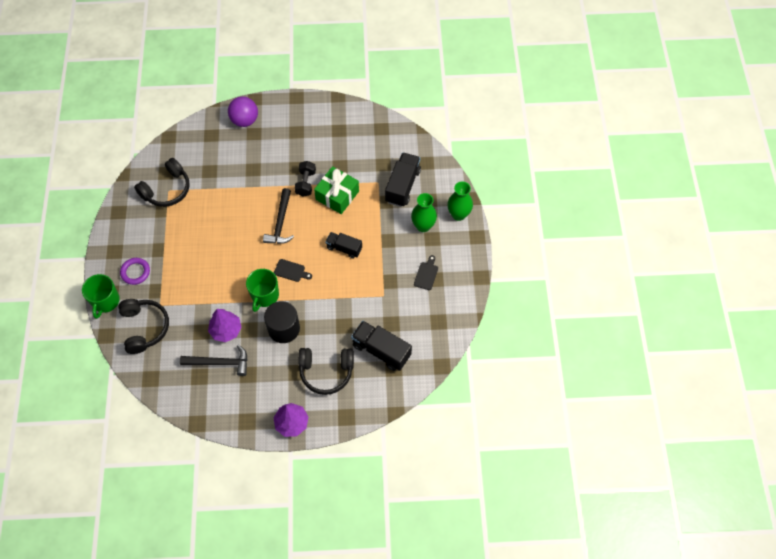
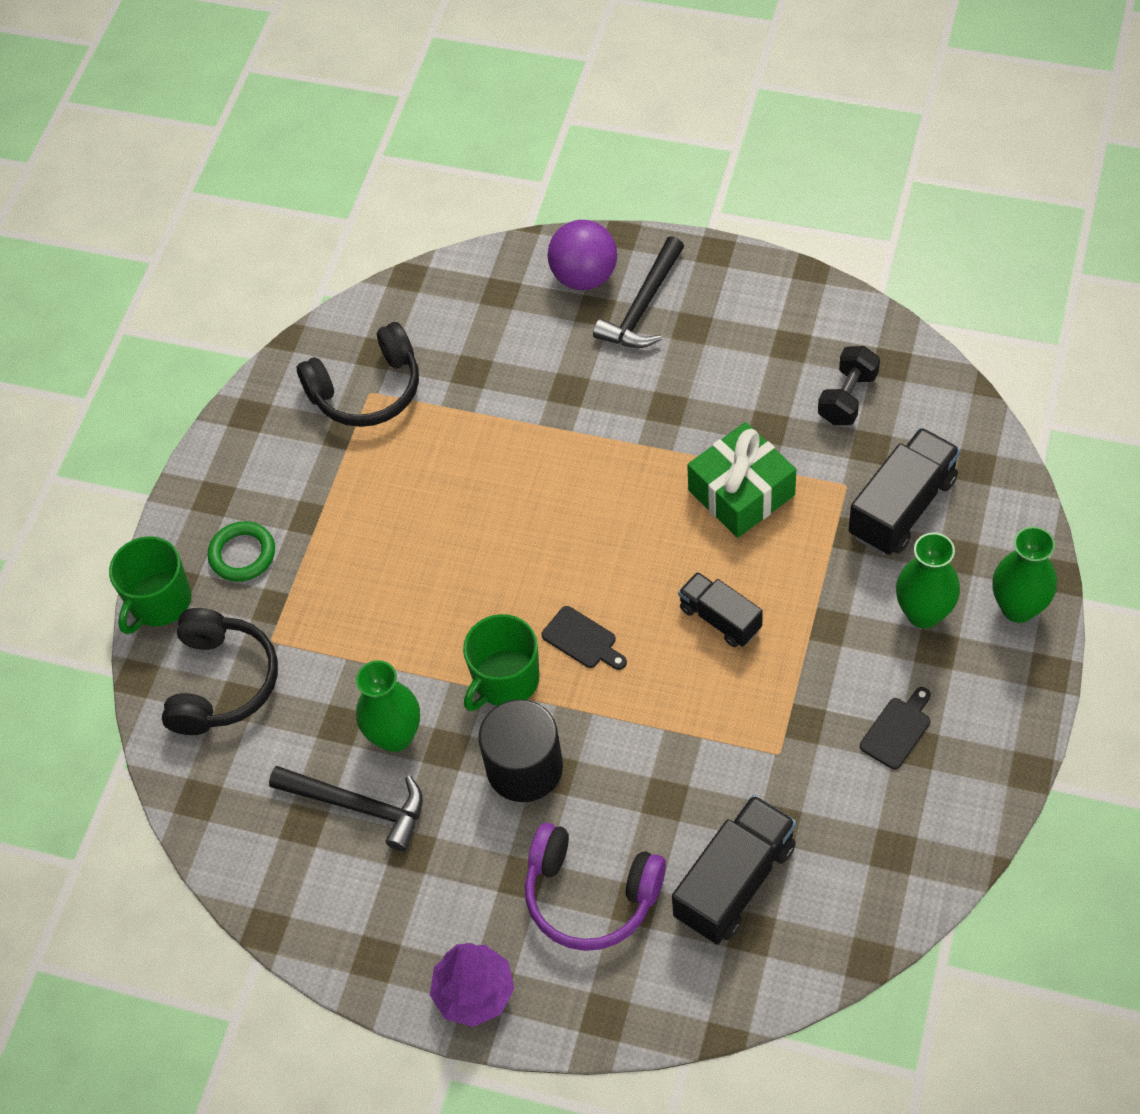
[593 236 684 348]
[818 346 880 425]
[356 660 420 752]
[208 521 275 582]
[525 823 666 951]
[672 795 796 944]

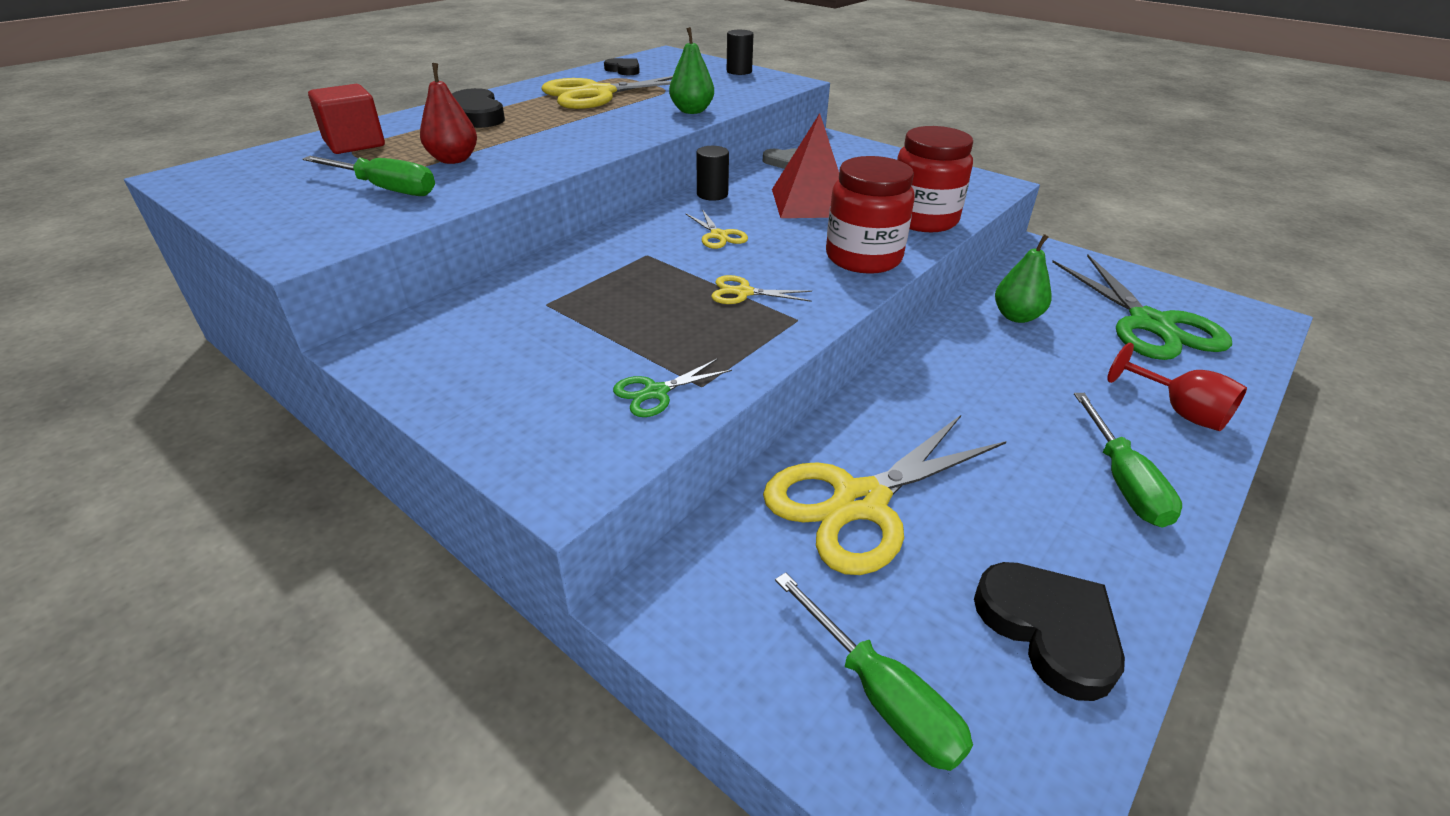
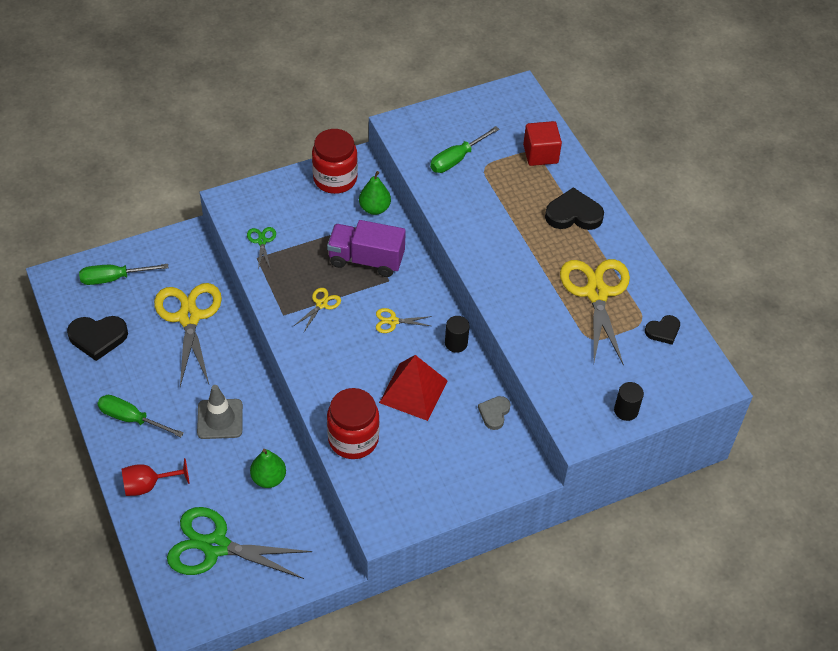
[420 63 477 164] (first image)
[197 385 243 439]
[327 220 406 277]
[359 171 391 215]
[312 129 358 194]

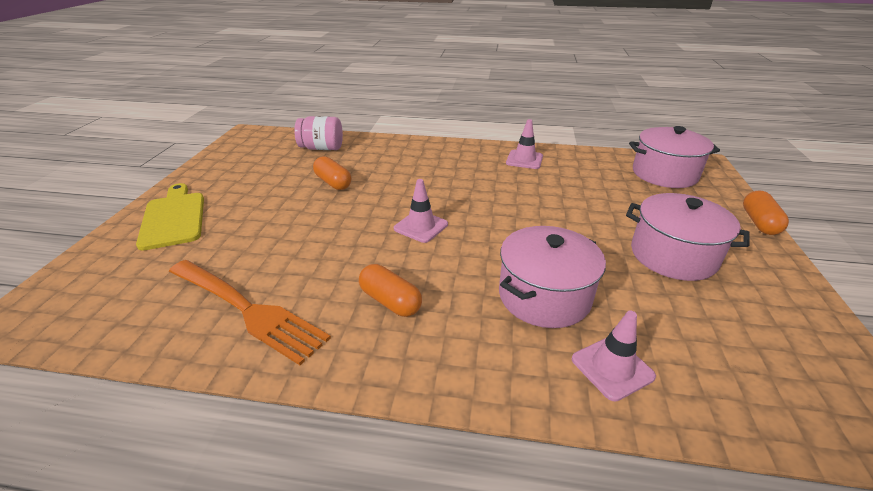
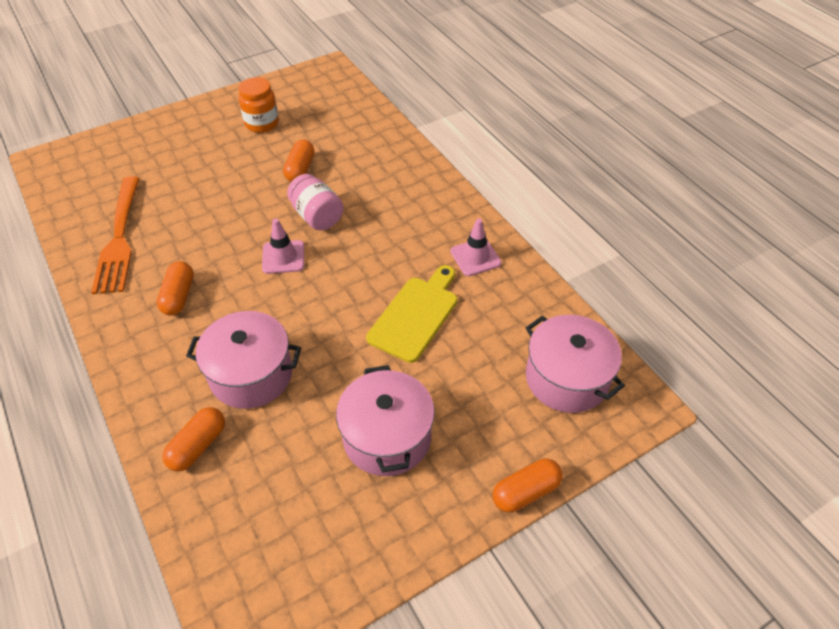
[238 77 279 133]
[366 265 457 363]
[287 174 343 230]
[162 407 225 471]

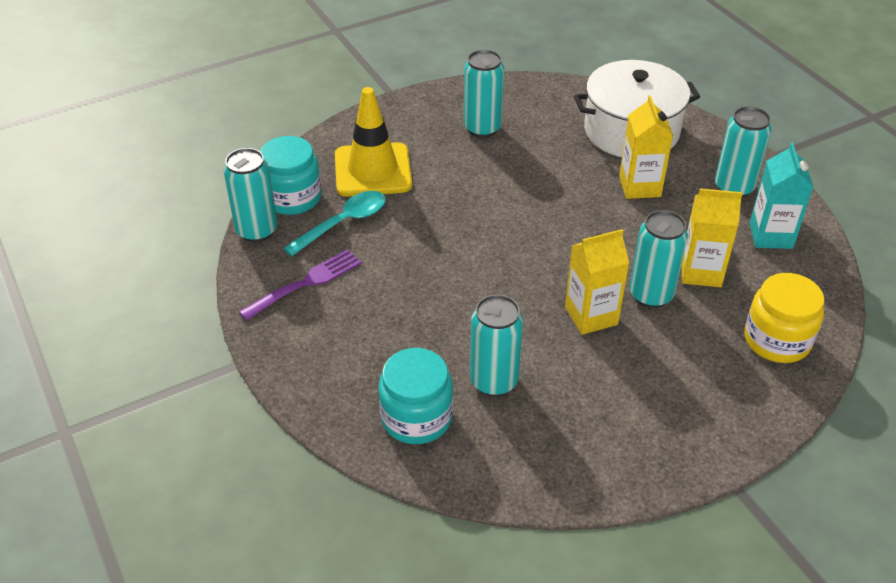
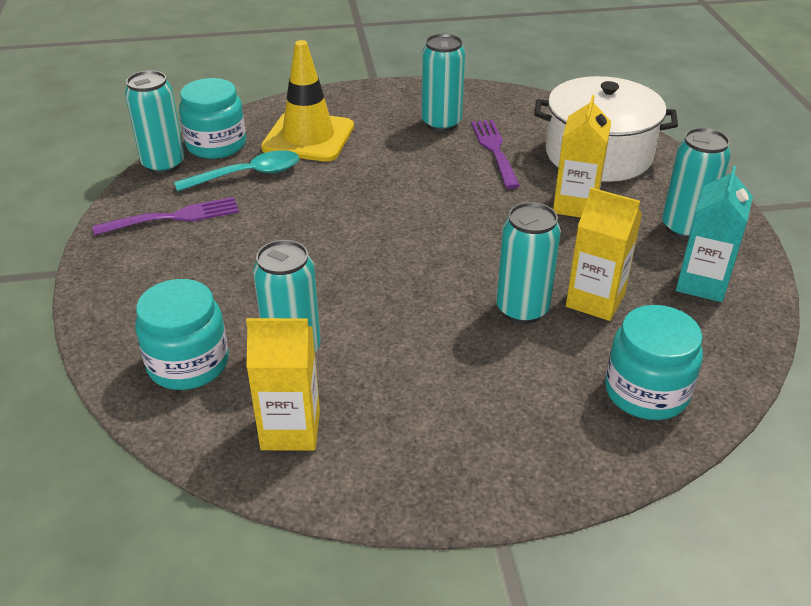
[471 120 520 189]
[246 318 320 450]
[605 305 703 420]

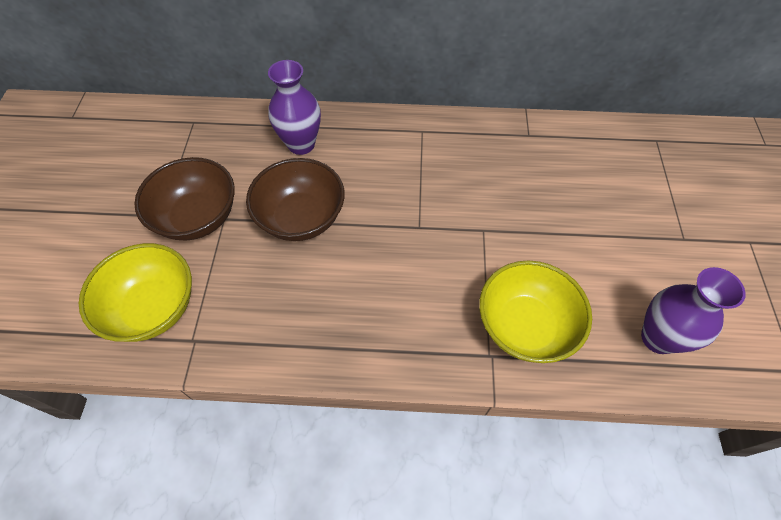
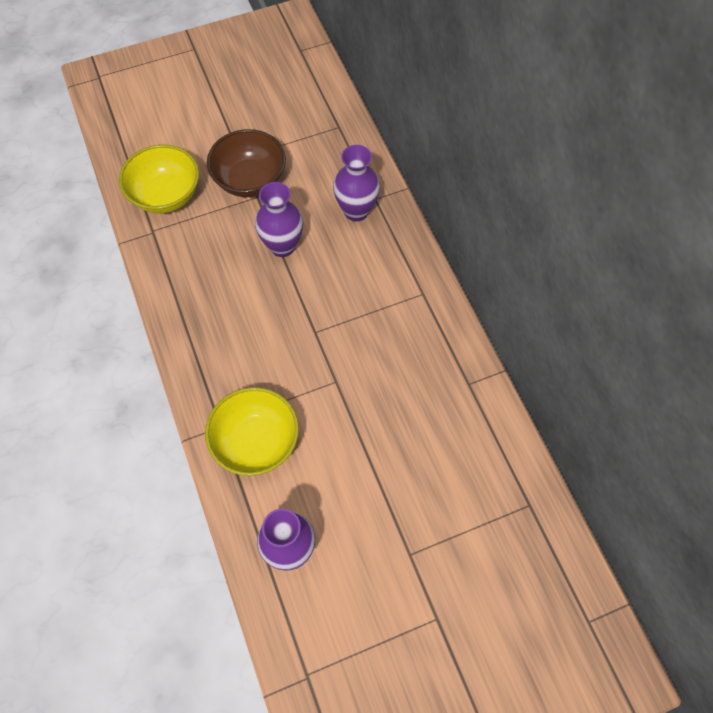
[255 182 303 257]

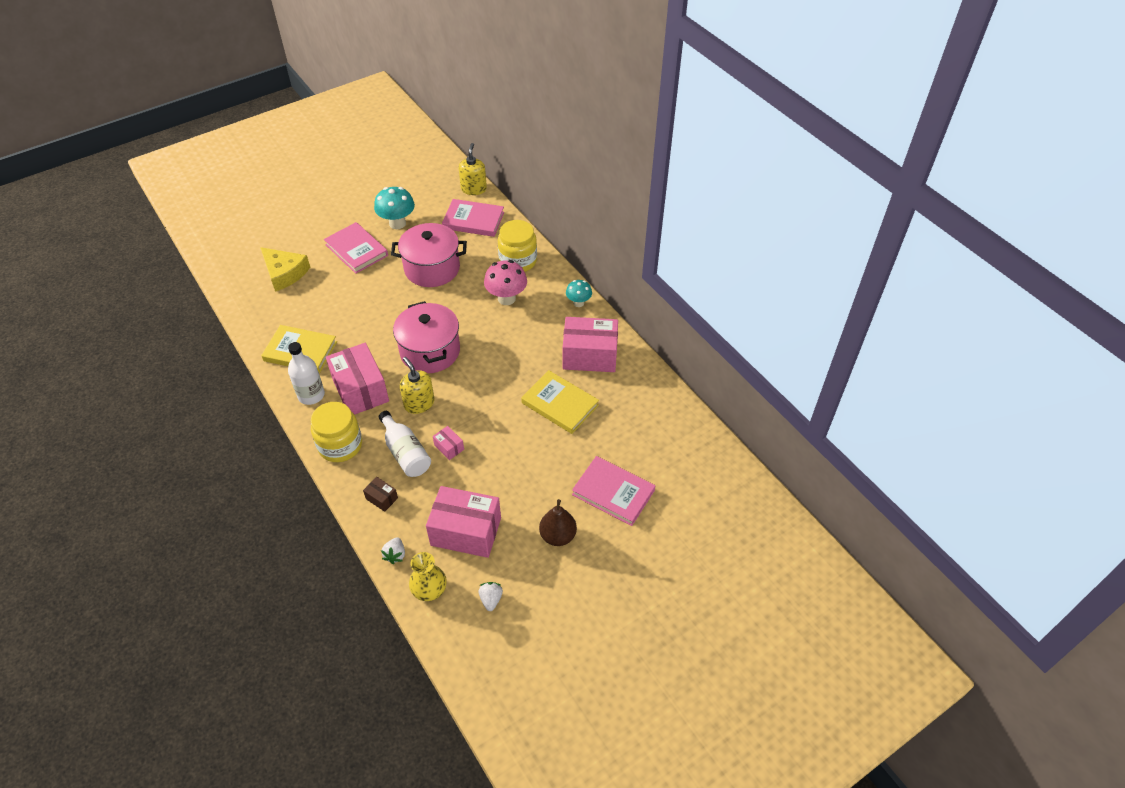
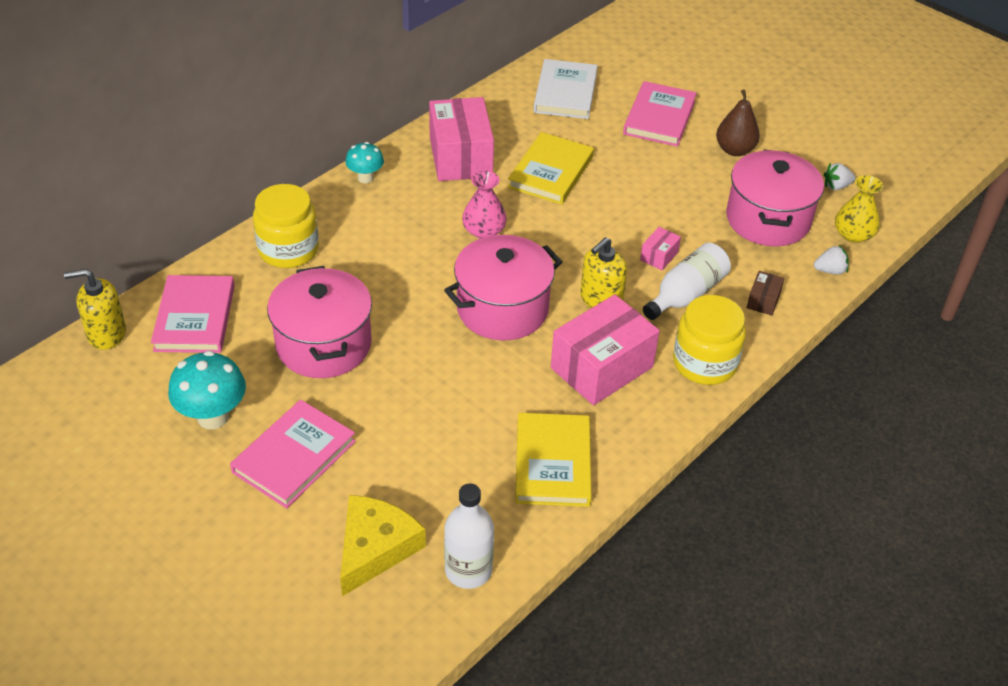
[484 260 527 305] (first image)
[462 171 507 238]
[534 59 598 119]
[444 484 494 589]
[726 150 824 247]

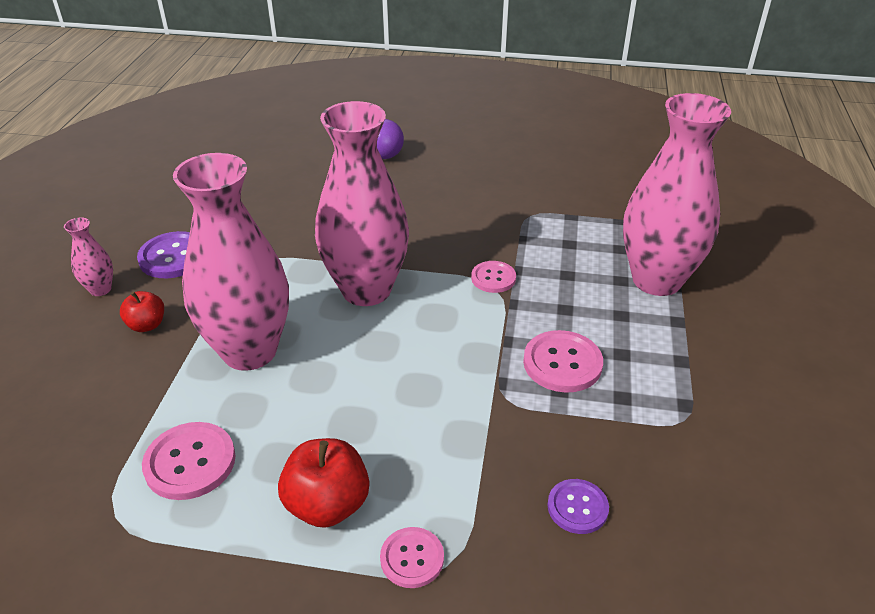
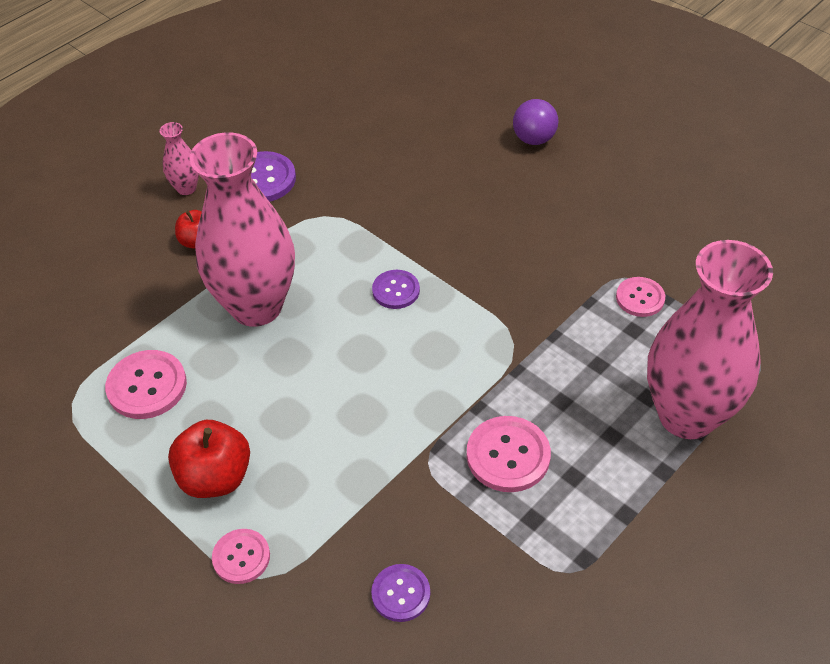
[616 277 665 317]
[372 270 420 309]

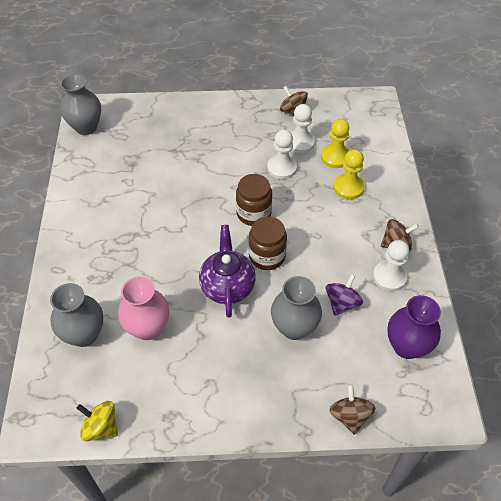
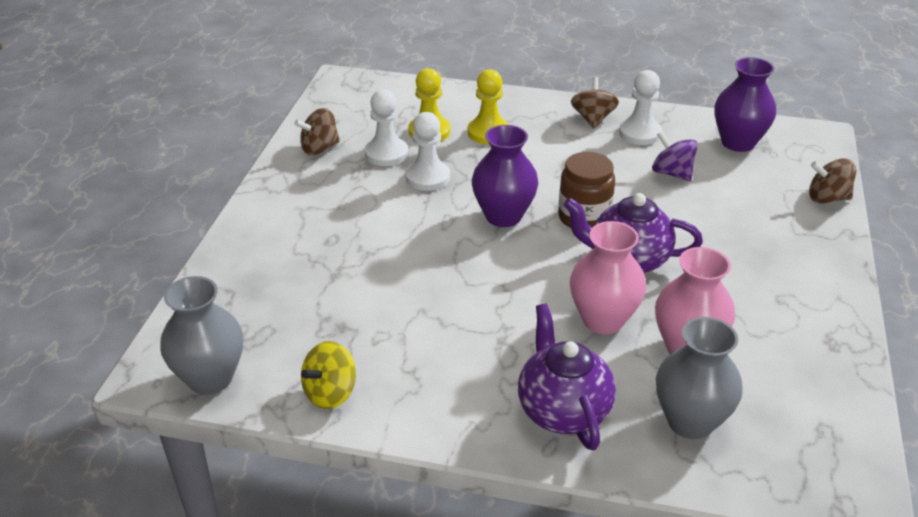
[271 276 322 340] (first image)
[518 304 616 450]
[570 221 646 334]
[301 341 356 409]
[472 125 538 227]

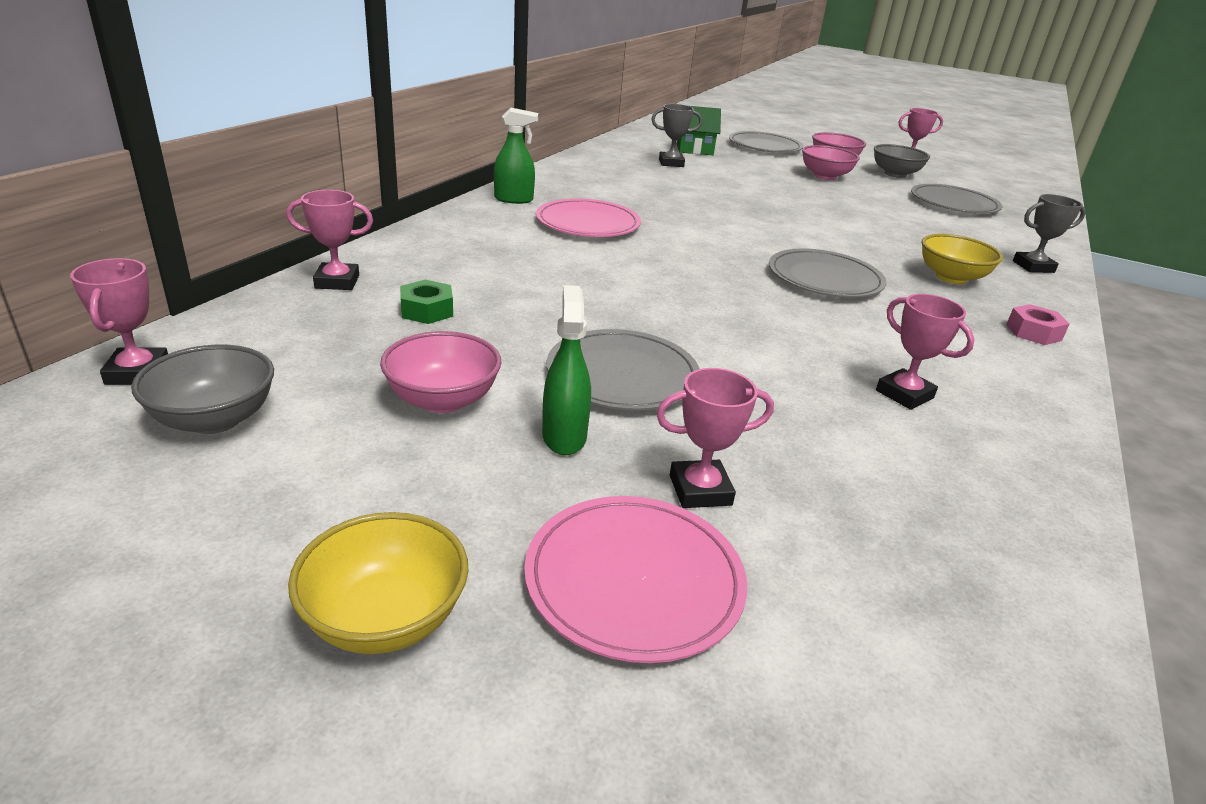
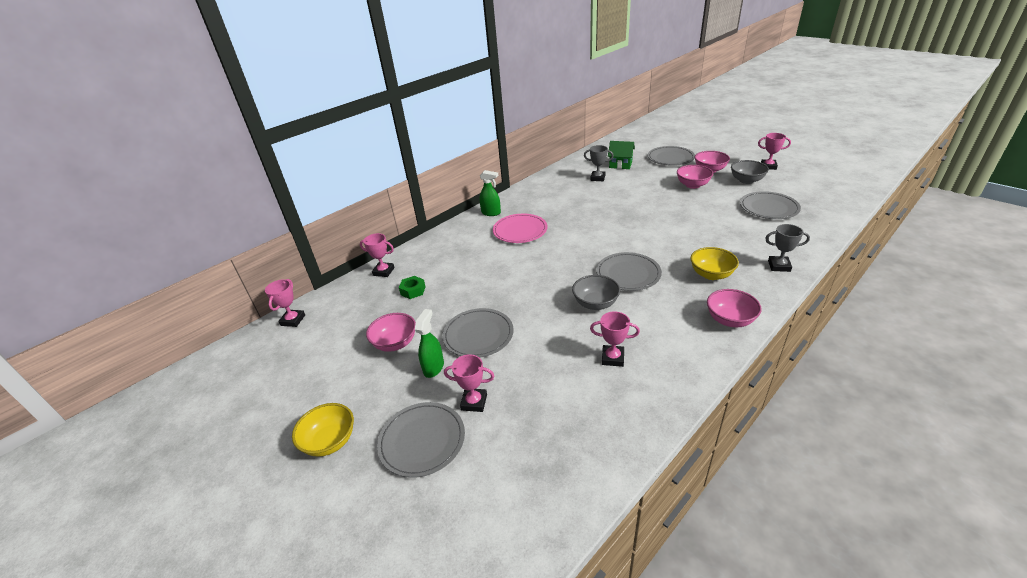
[572 275 620 310]
[707 289 761 327]
[377 402 465 478]
[590 312 640 367]

